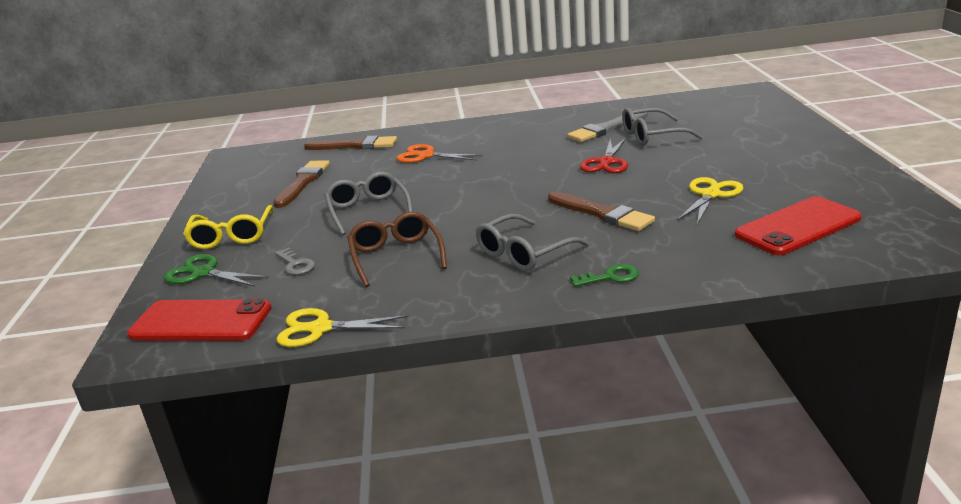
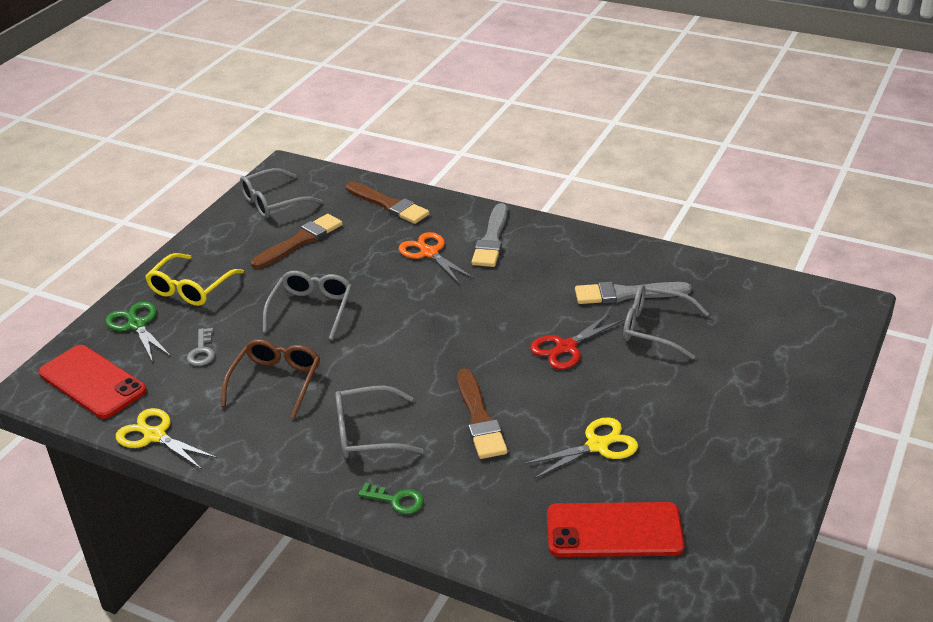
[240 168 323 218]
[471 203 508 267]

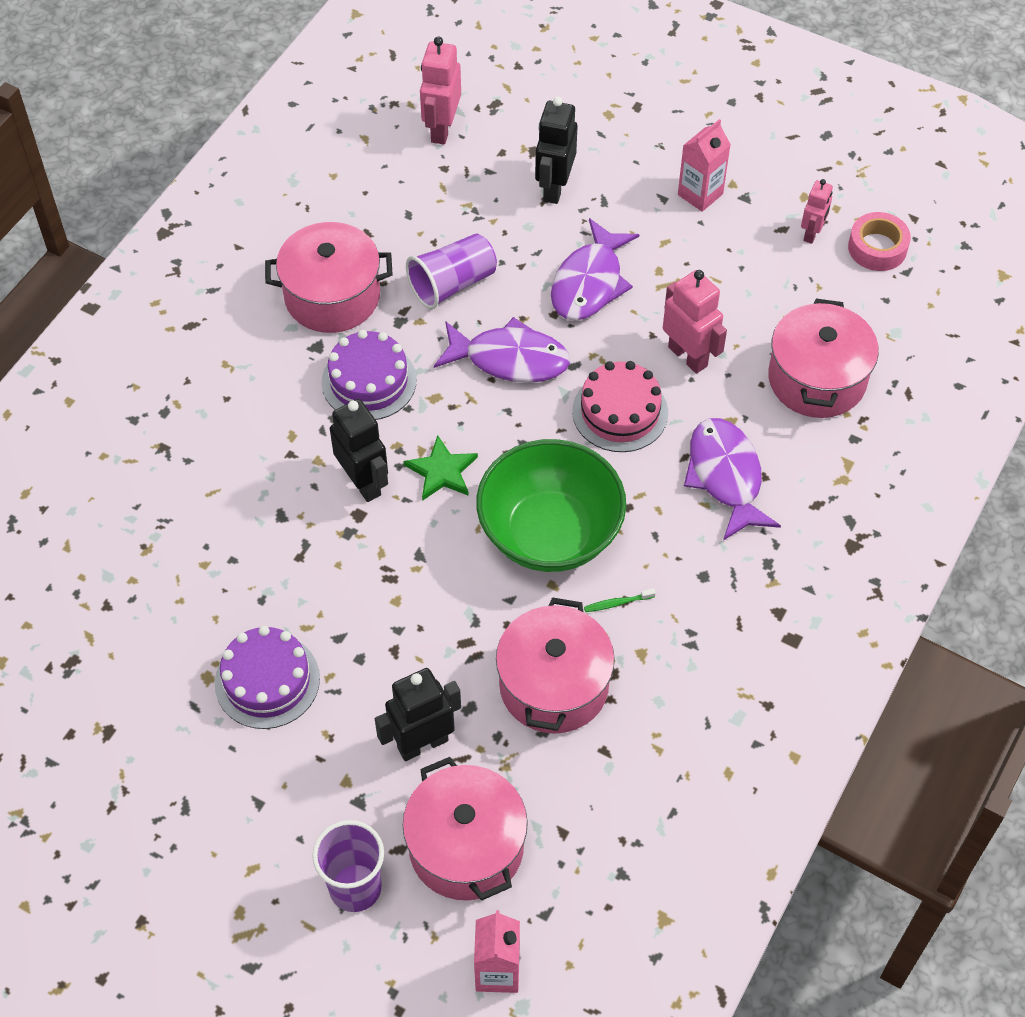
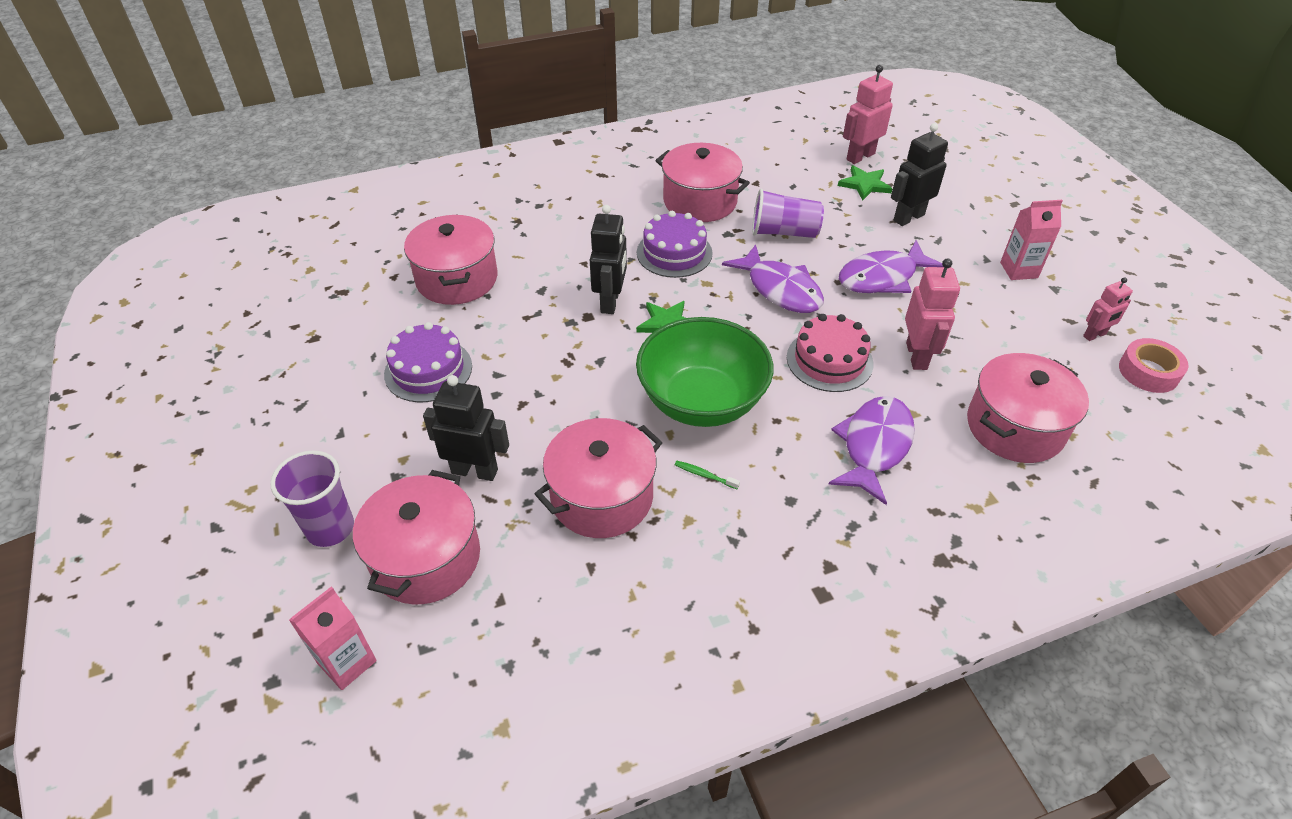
[404 214 497 305]
[838 165 892 200]

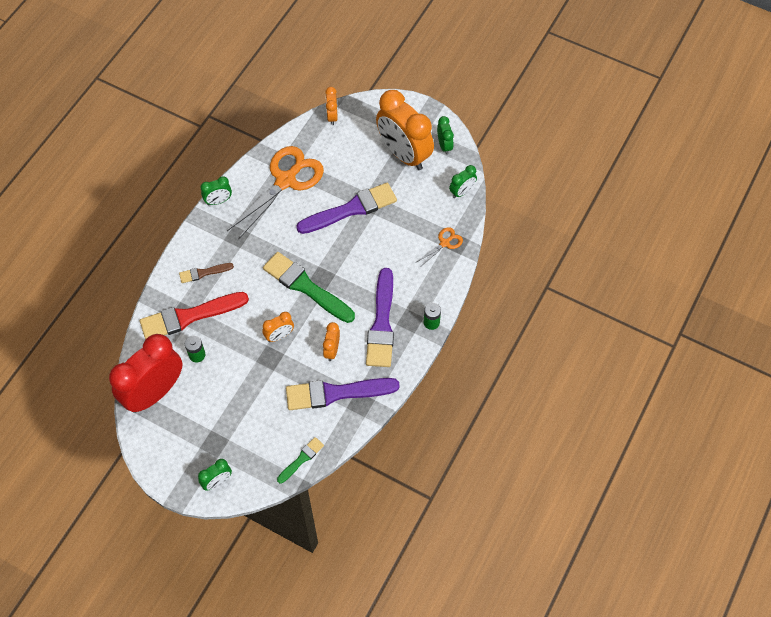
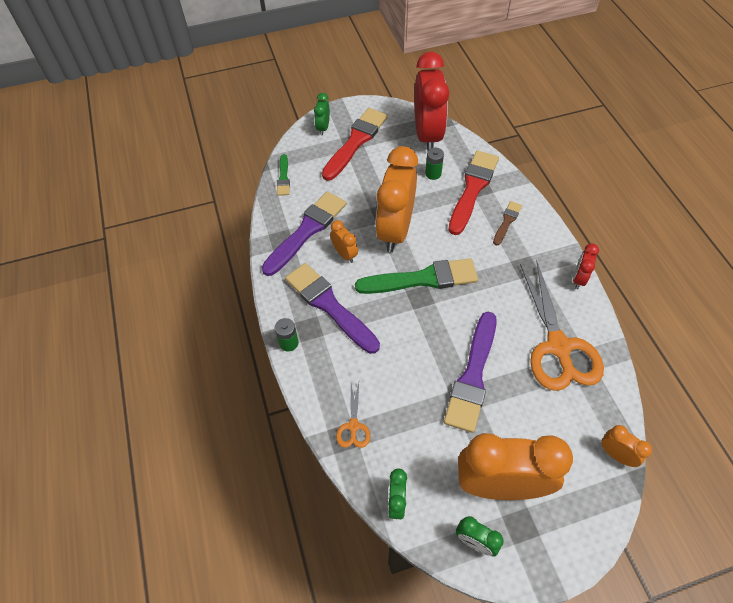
[322 108 388 181]
[573 243 599 289]
[375 146 418 252]

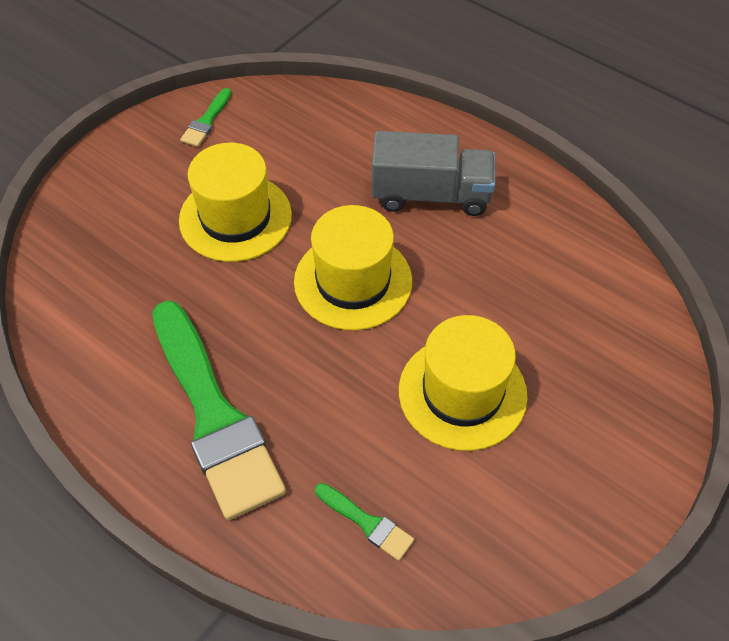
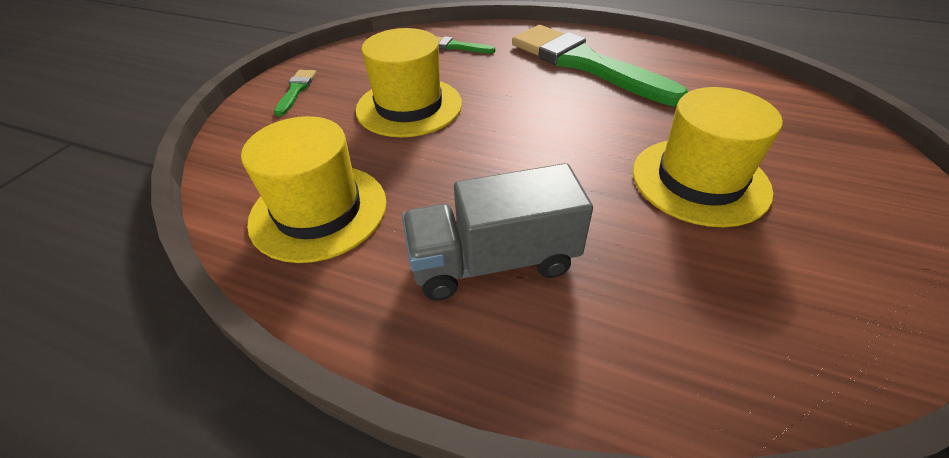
[274 70 316 116]
[241 116 387 263]

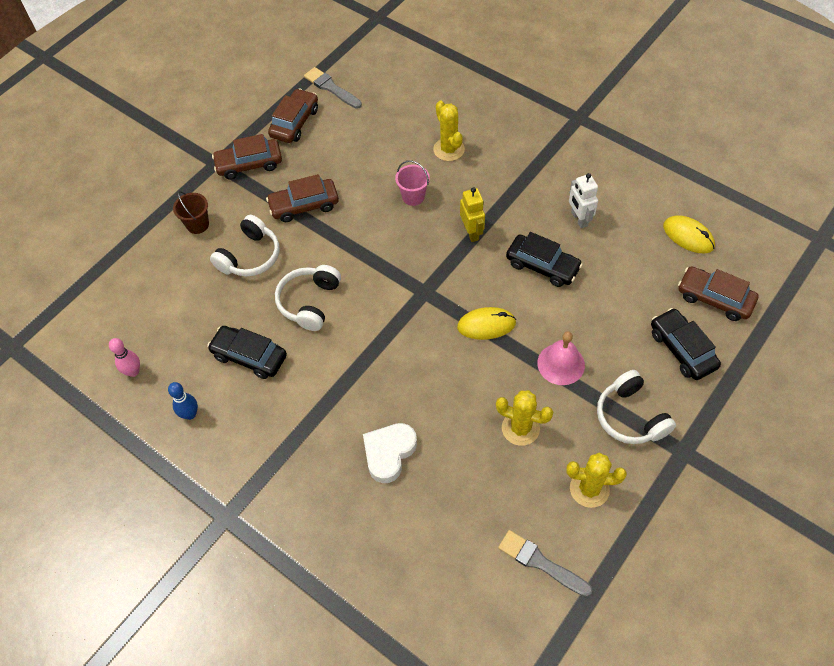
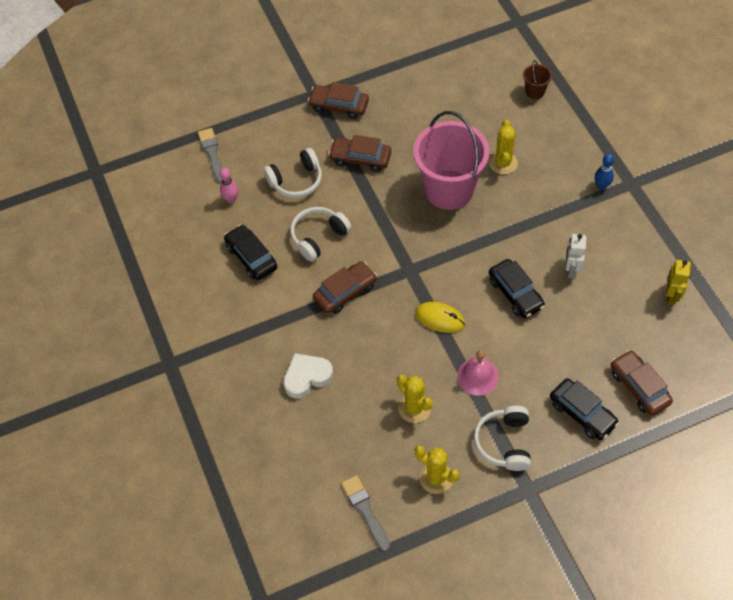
[663 215 715 253] (first image)
[220 168 239 203]
[595 154 614 190]
[523 60 552 99]
[313 261 377 314]
[198 128 223 183]
[666 260 691 305]
[550 378 619 440]
[413 111 490 210]

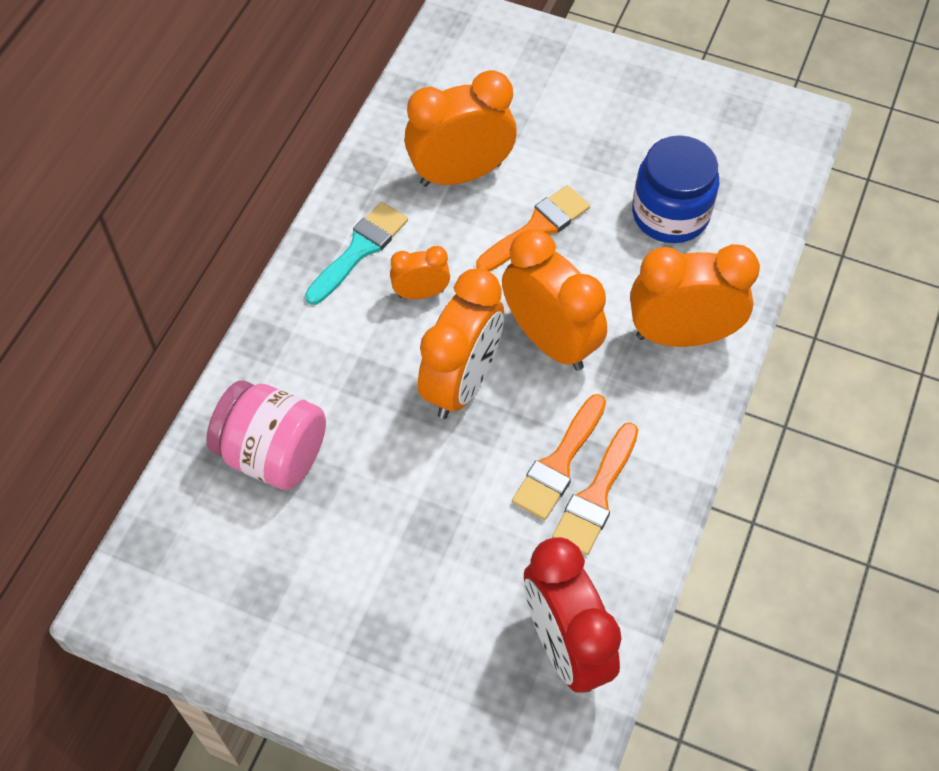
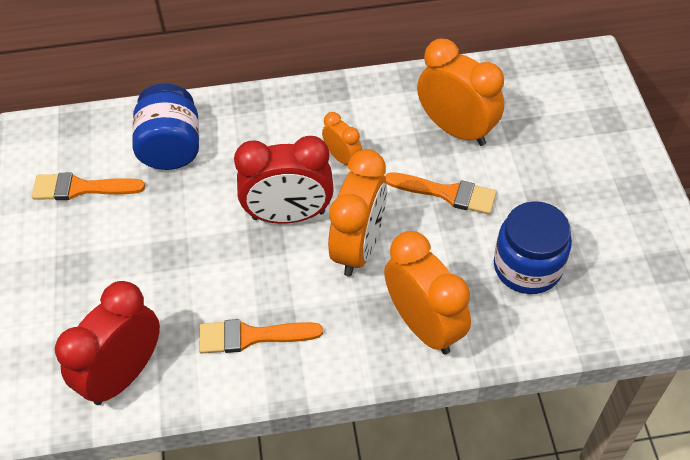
[305 202 408 305] (first image)
[32 173 145 200]
[132 83 199 170]
[234 136 334 224]

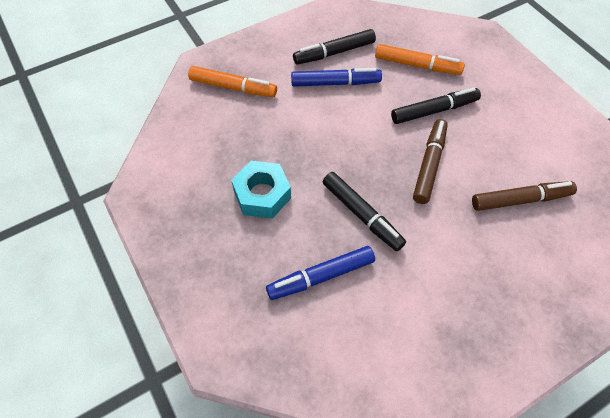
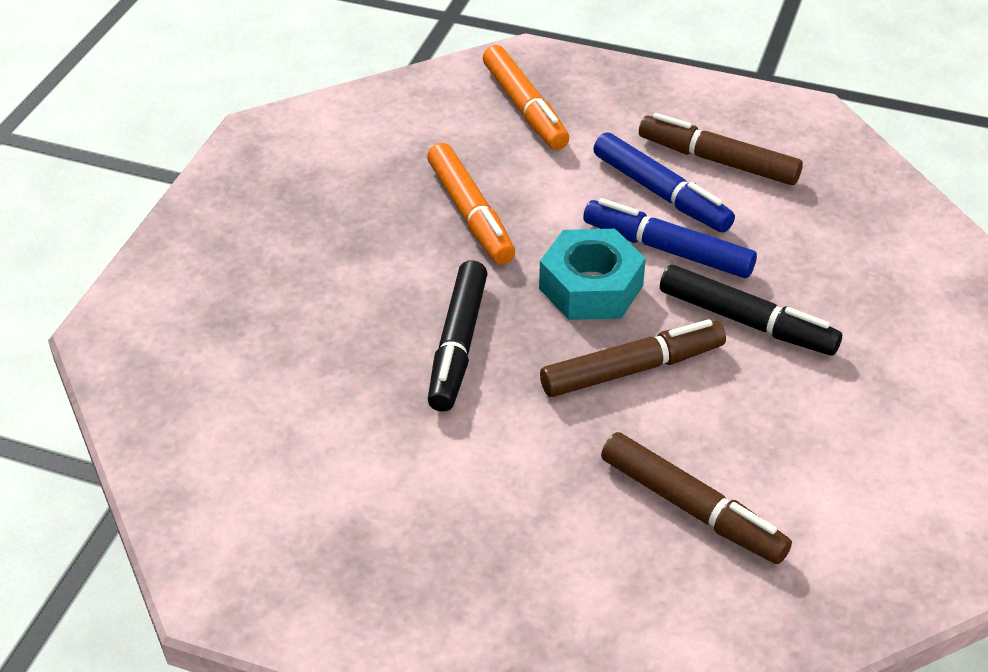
[539 229 646 320]
[583 198 757 278]
[427 143 515 264]
[639 113 803 185]

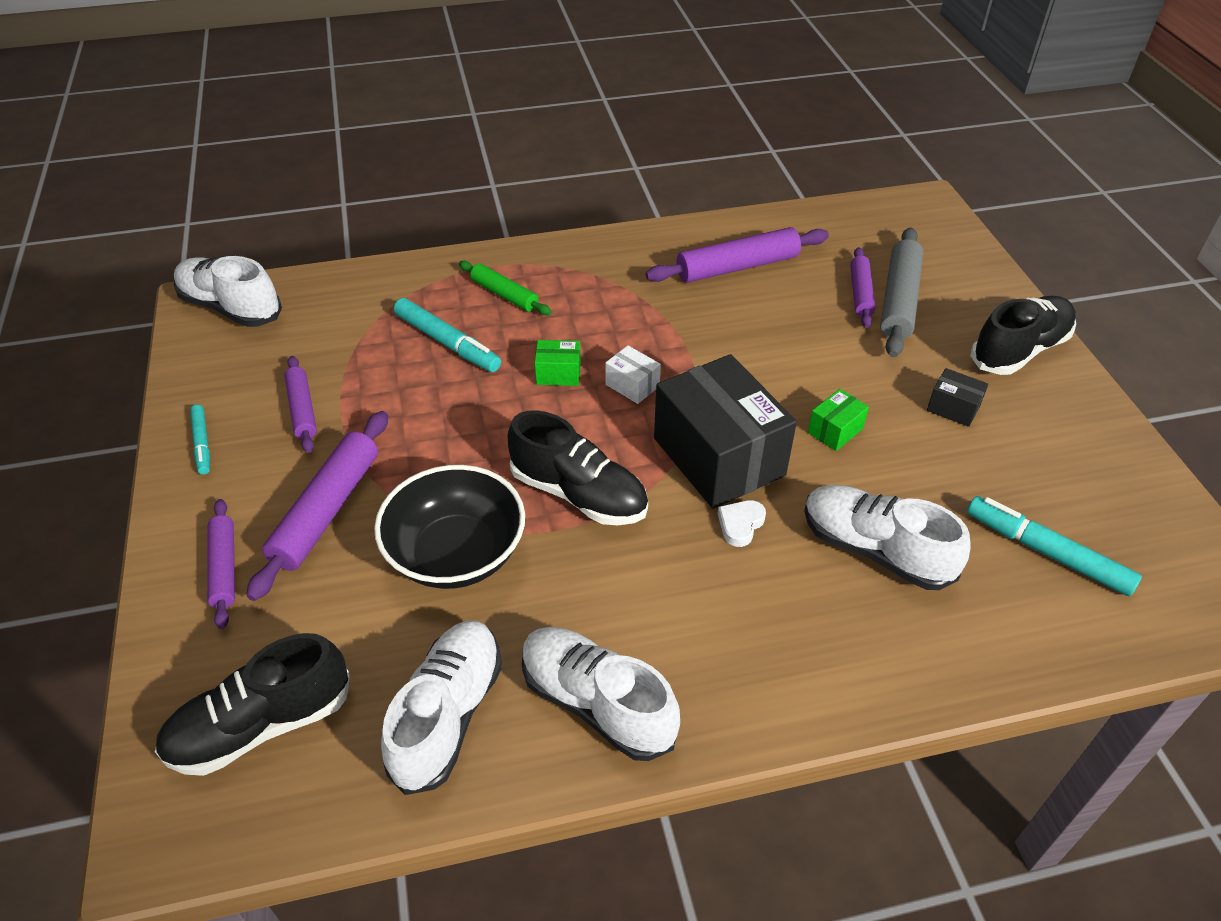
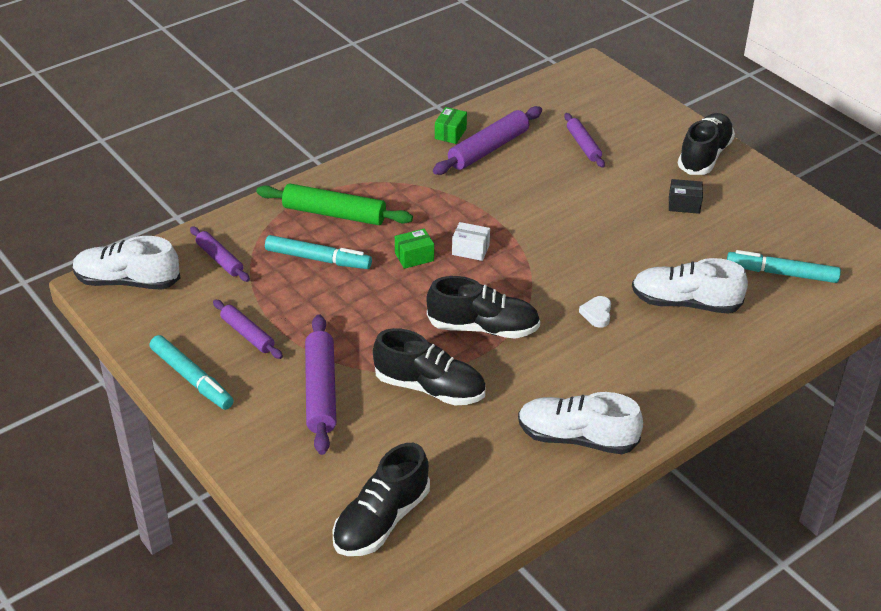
[381 620 502 795] (first image)
[654 354 797 509] (first image)
[880 227 923 357] (first image)
[190 226 250 282]
[435 107 467 144]
[373 328 486 405]
[150 335 234 410]
[256 183 413 225]

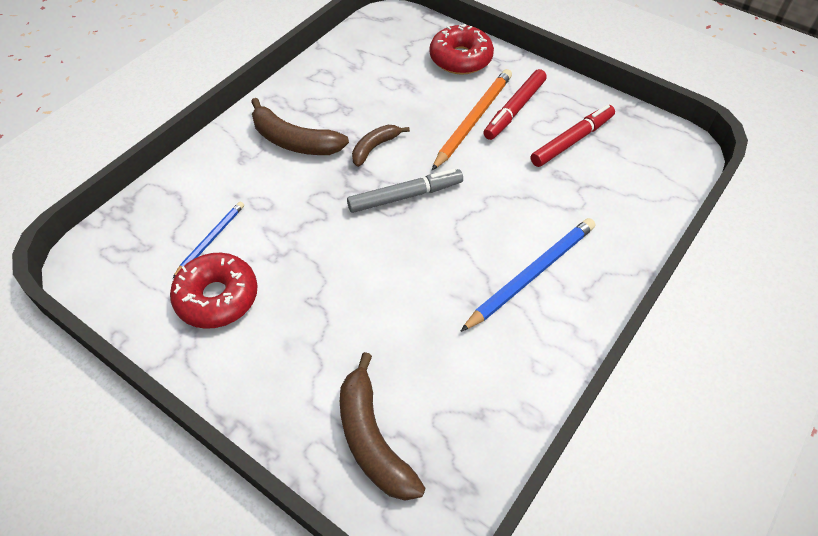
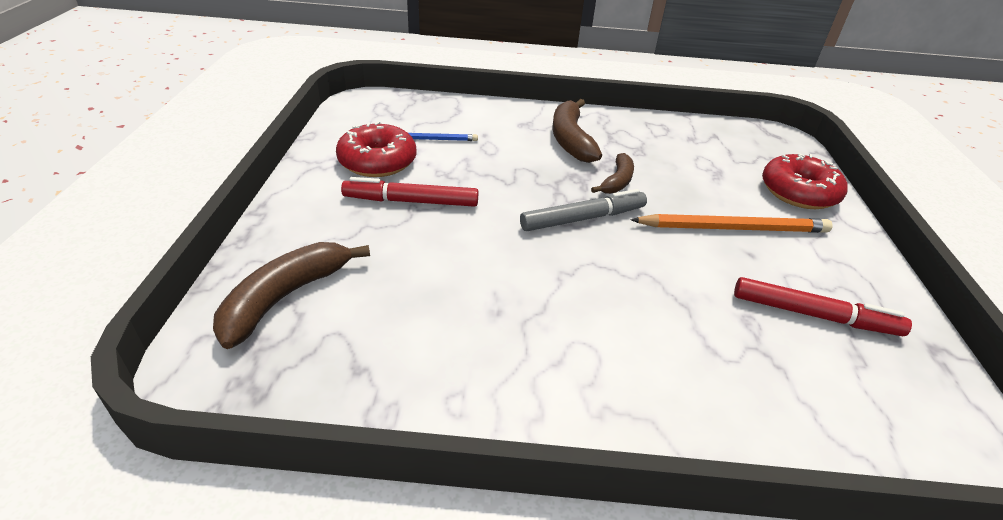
[460 218 595 332] (first image)
[341 177 479 207]
[520 189 647 231]
[591 153 634 194]

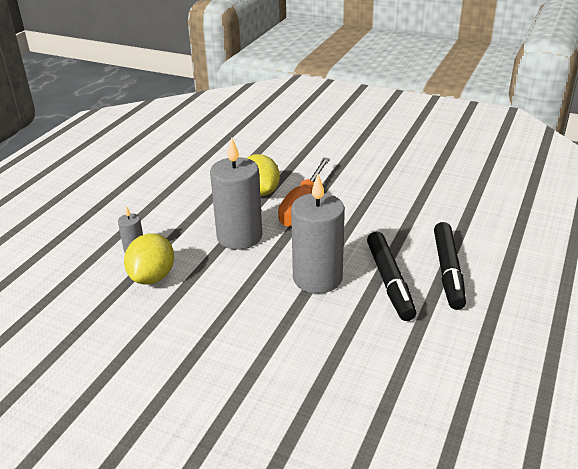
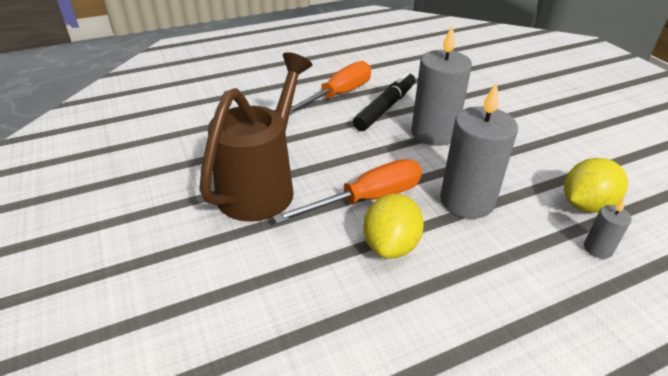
[199 52 312 222]
[289 61 371 115]

